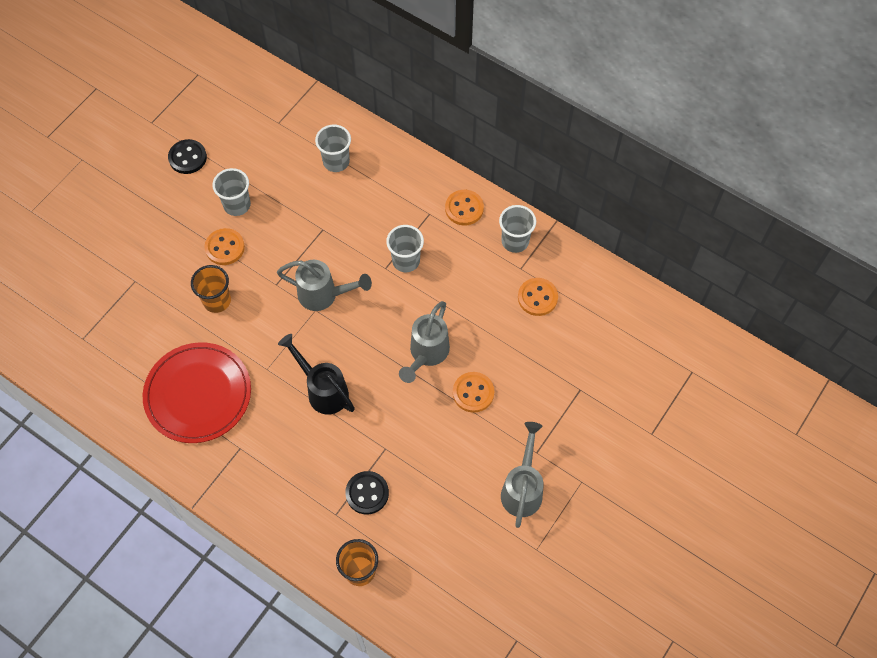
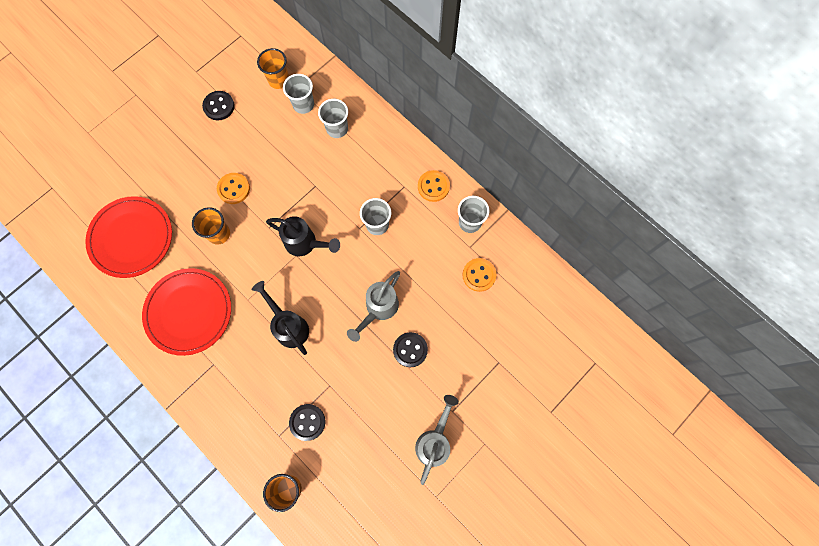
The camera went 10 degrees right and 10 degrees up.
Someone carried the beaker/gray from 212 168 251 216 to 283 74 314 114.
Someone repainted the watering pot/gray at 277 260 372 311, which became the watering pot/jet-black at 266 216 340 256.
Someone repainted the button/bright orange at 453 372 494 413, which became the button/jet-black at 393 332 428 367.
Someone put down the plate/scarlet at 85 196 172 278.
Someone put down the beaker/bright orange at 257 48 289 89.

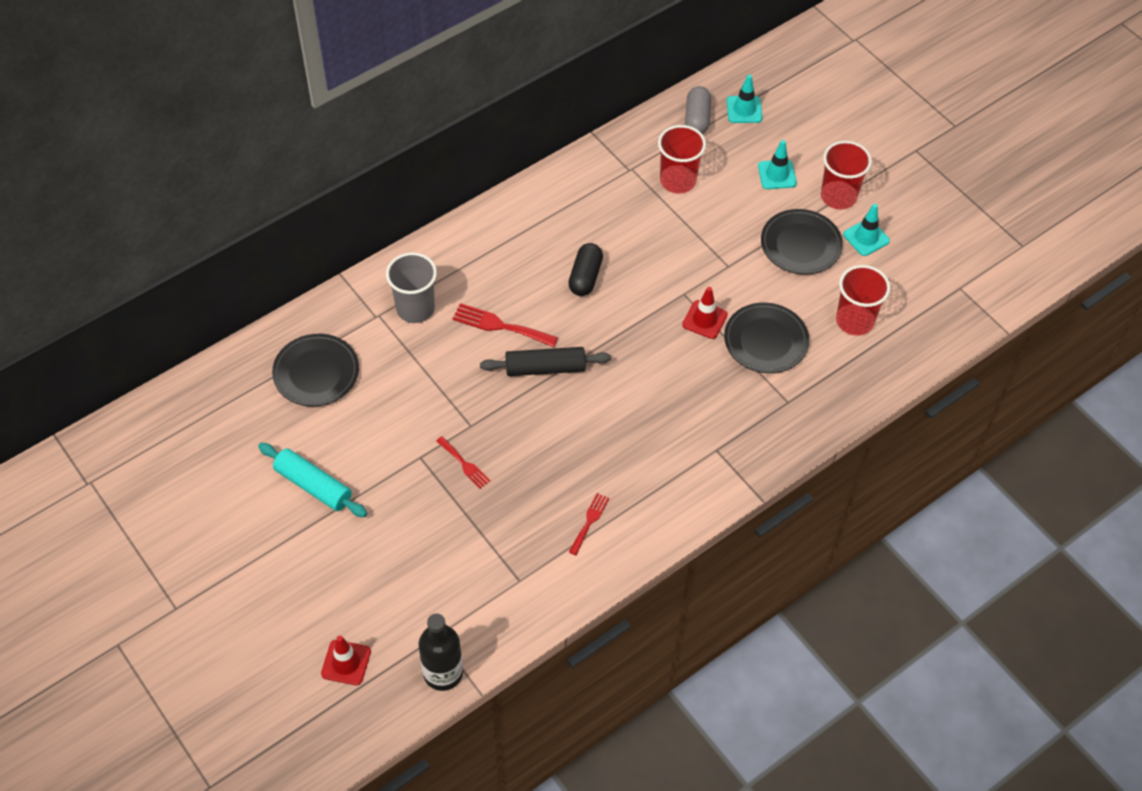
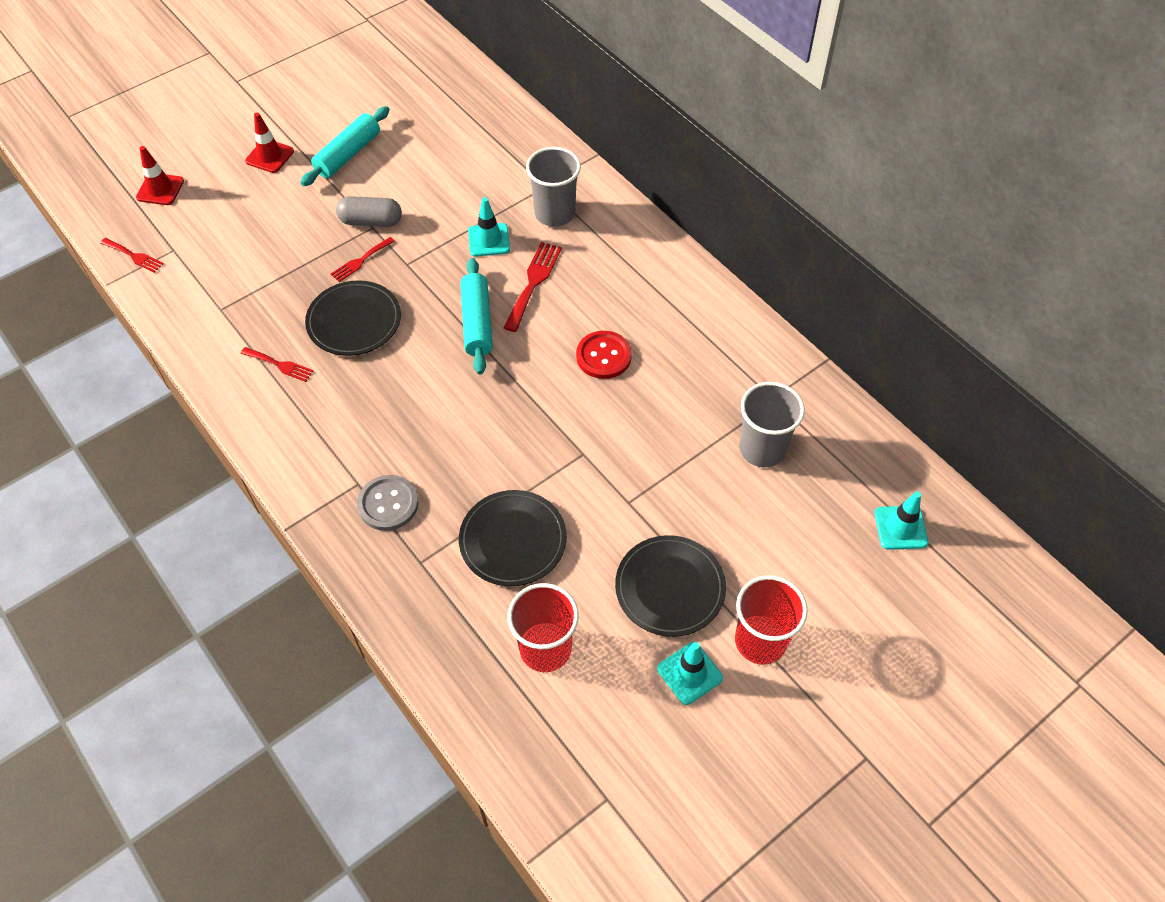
The camera went 90 degrees right and 0 degrees up.
Someone carried the plate/jet-black from 272 334 359 406 to 305 280 401 356.
Someone swapped the flask/jet-black at 418 613 463 691 for the dinner fork/scarlet at 100 238 164 273.
Someone repainted the pastry roller/jet-black at 480 347 611 376, which became the pastry roller/aqua at 460 258 493 374.
Someone swapped the pill shape/jet-black at 568 243 603 296 for the button/scarlet at 576 331 632 379.
Someone repainted the beaker/scarlet at 658 125 706 194, which became the beaker/gray at 739 382 805 467.
Someone carried the safety cone/scarlet from 682 287 728 339 to 245 113 294 173.
Someone carried the pill shape/gray from 685 86 711 134 to 336 196 402 227.
Someone carried the safety cone/aqua from 758 140 797 189 to 468 197 510 257.
Someone put down the button/gray at 357 475 419 531.

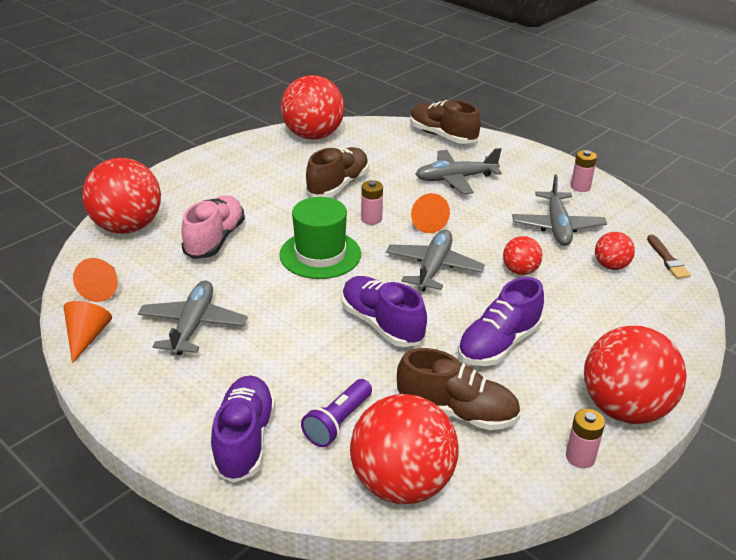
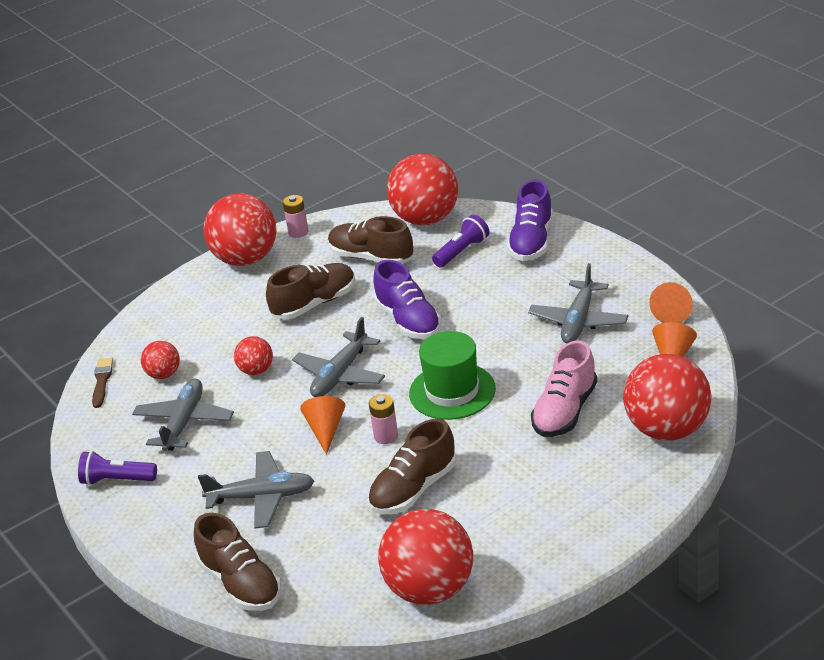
The camera went 165 degrees left and 0 degrees up.
Someone repainted the lace-up shoe/purple at 458 277 544 366, which became the lace-up shoe/brown at 266 263 355 320.
Someone swapped the AA battery/rose-pink at 571 150 597 192 for the torch/purple at 78 451 157 485.

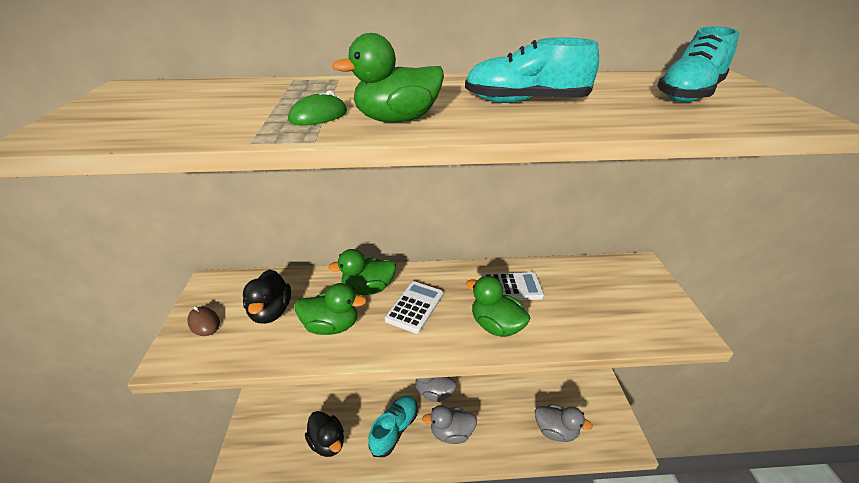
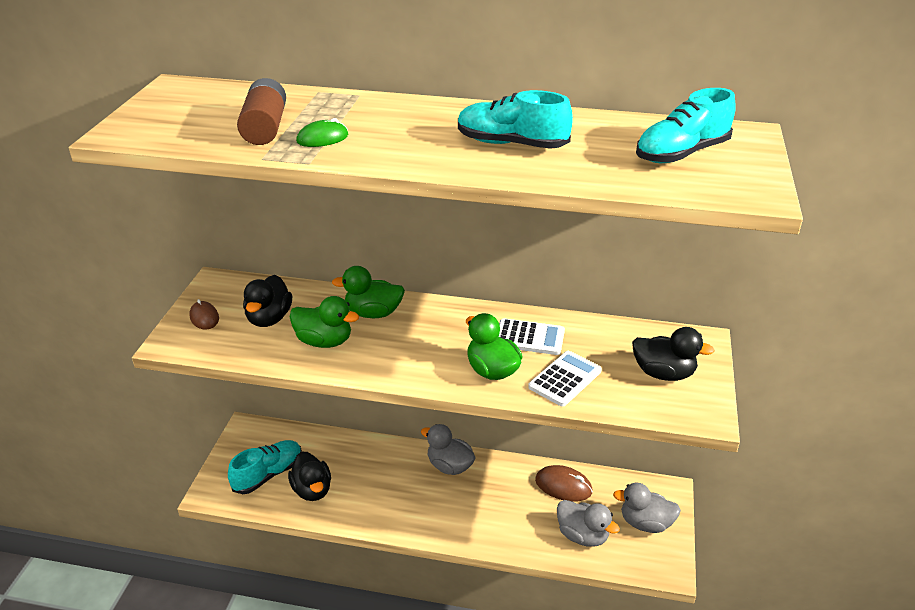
The camera went 15 degrees right and 0 degrees up.
Someone took away the rubber duck/emerald at 332 33 444 122.
Someone carried the lace-up shoe/aqua from 368 395 418 457 to 228 440 302 494.
Someone carried the calculator/snow-white from 385 281 443 334 to 528 351 602 407.
Someone carried the rubber duck/gray from 422 405 477 444 to 613 483 681 533.
Someone put down the AA battery/brown at 237 78 286 145.
Someone put down the computer mouse/brown at 535 465 593 502.
Someone put down the rubber duck/jet-black at 632 327 715 381.

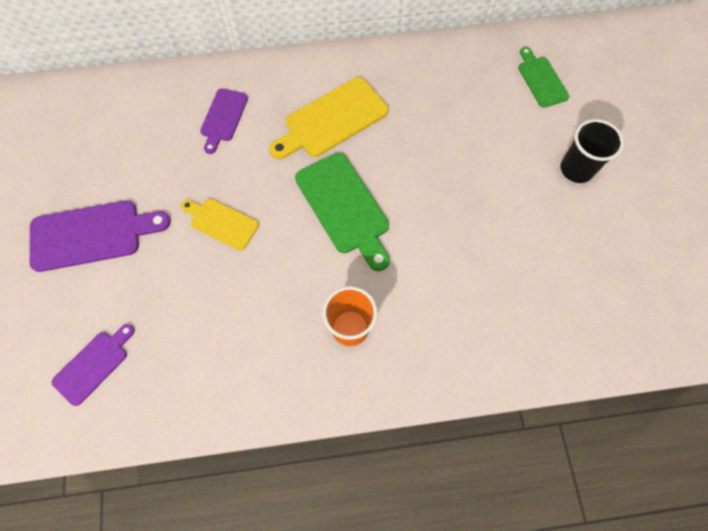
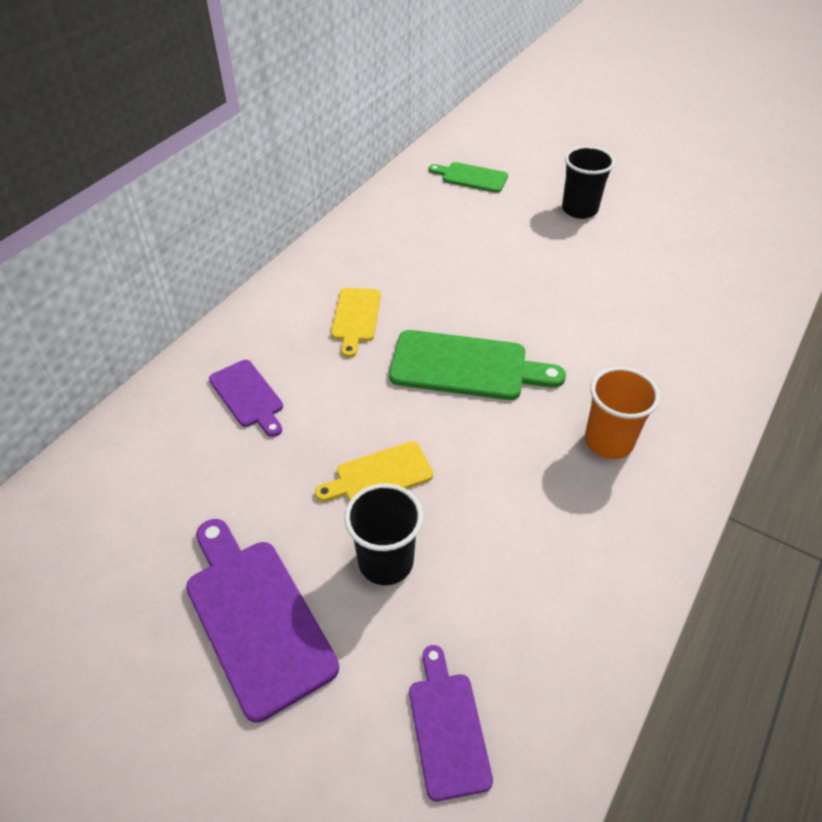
The camera went 50 degrees left and 20 degrees down.
Someone rotated the chopping board/purple at 30 200 171 272 by 60 degrees counterclockwise.
Someone scaled the chopping board/bright yellow at 269 77 388 159 by 0.60.
Someone put down the beaker/jet-black at 344 483 423 585.

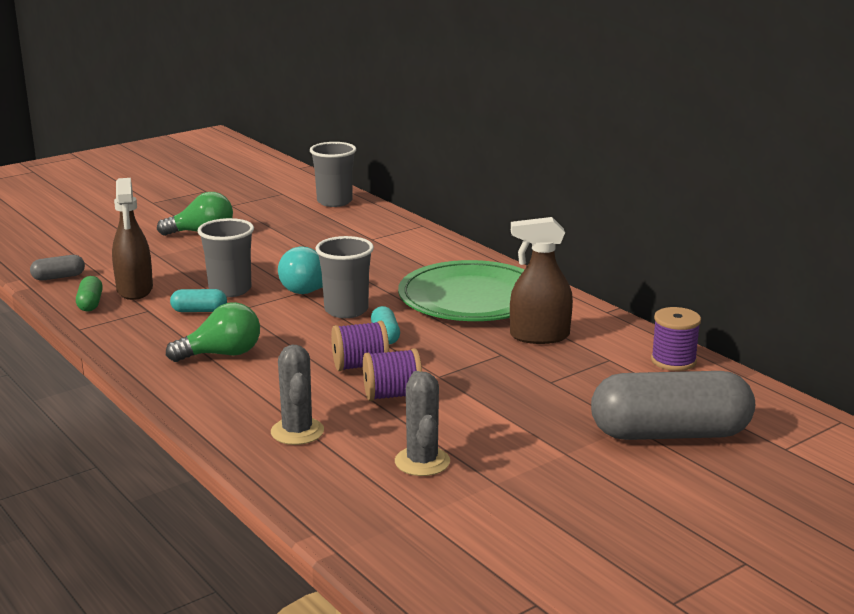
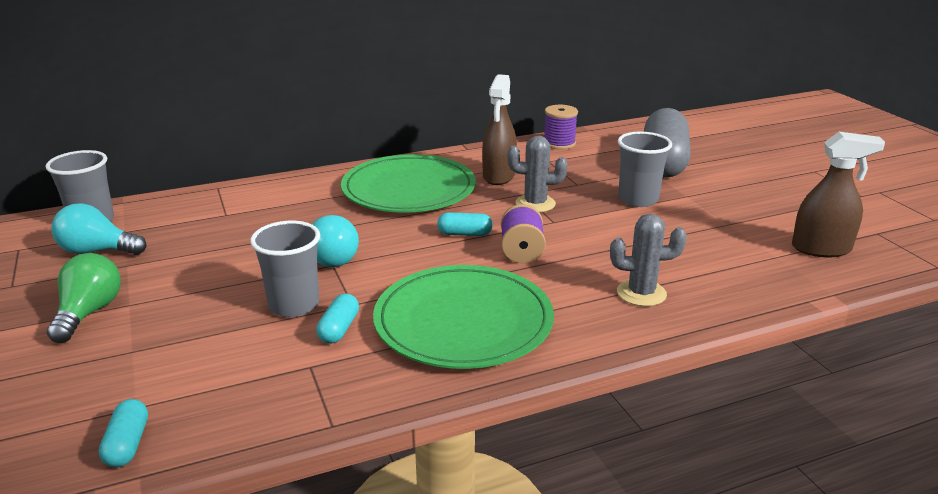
The camera went 75 degrees left and 5 degrees up.
Someone repainted the pill shape/gray at 30 255 85 280, which became the pill shape/aqua at 99 399 148 467.
Someone took away the pill shape/emerald at 76 276 103 312.
Someone carried the spray cleaner/brown from 112 178 153 300 to 792 132 885 257.
Someone swapped the lightbulb/emerald at 166 302 260 362 for the plate/emerald at 373 265 554 369.
Someone carried the beaker/gray from 315 236 374 318 to 618 132 672 207.
Someone took away the bobbin/purple at 363 348 422 401.
Someone carried the saguaro cactus/gray from 395 371 450 476 to 508 135 568 212.
Someone put down the lightbulb/aqua at 51 203 147 255.

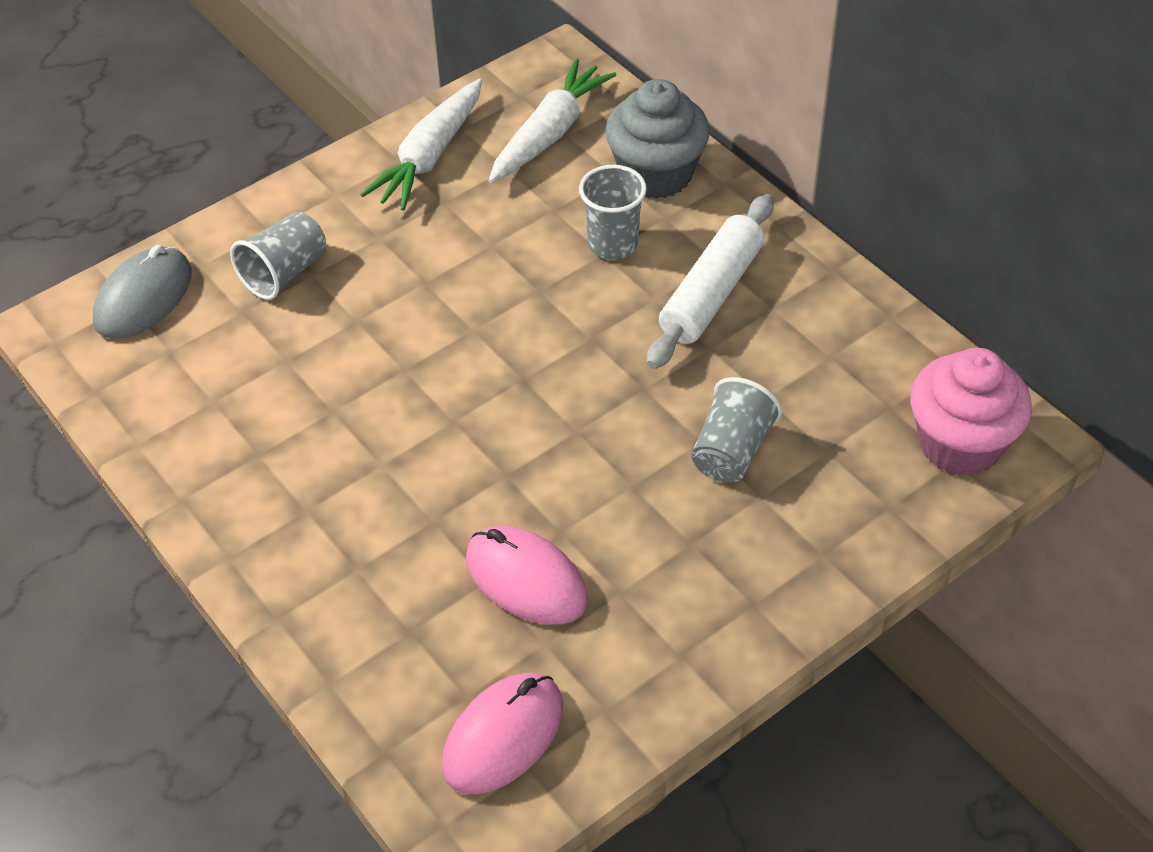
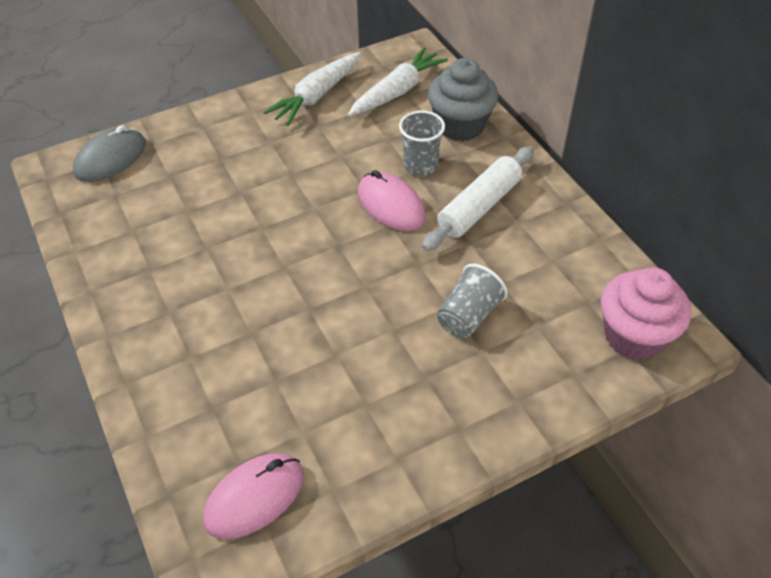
The camera went 10 degrees right and 0 degrees up.
Someone took away the beaker/gray at 230 212 326 300.
Someone carried the computer mouse/rose-pink from 466 526 588 625 to 358 170 426 231.

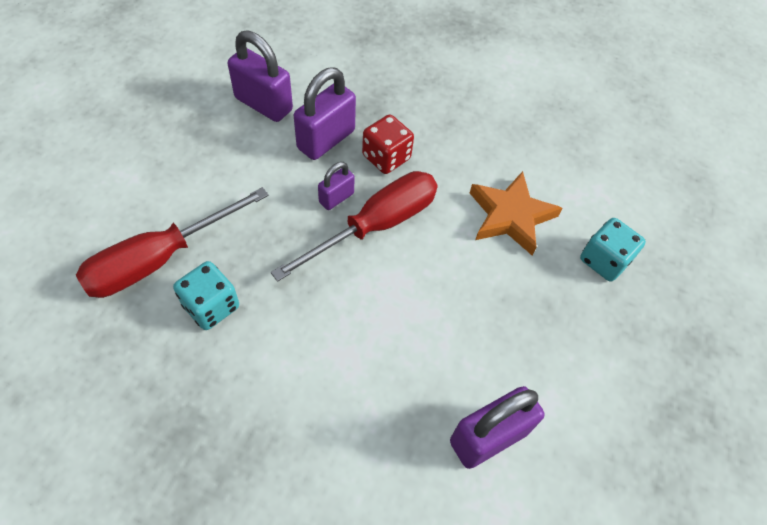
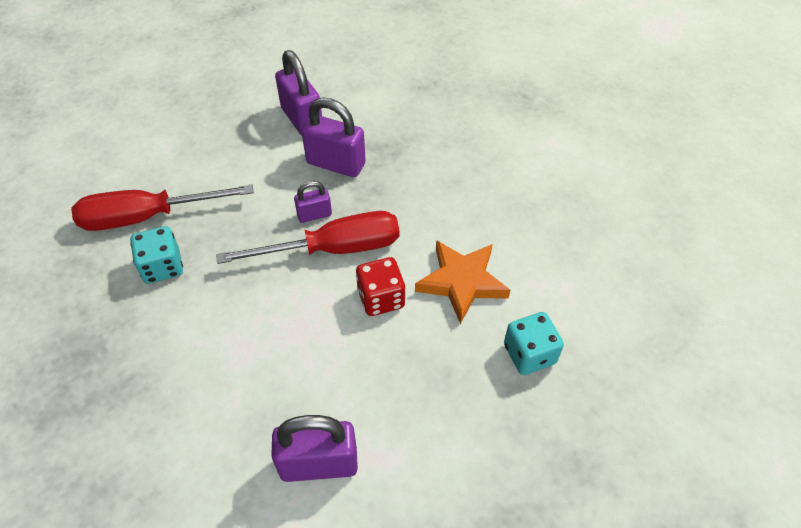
The camera went 30 degrees right and 5 degrees down.
Someone rotated the small lock/purple at 294 67 356 160 by 45 degrees clockwise.
Someone carried the dice/scarlet from 362 114 414 174 to 356 257 405 316.

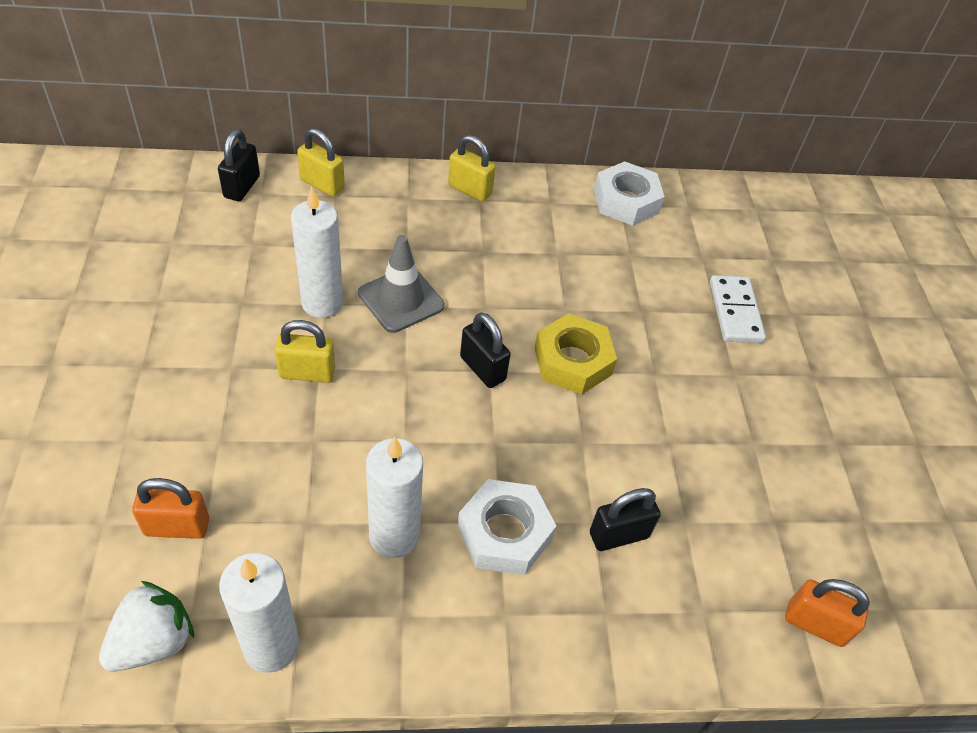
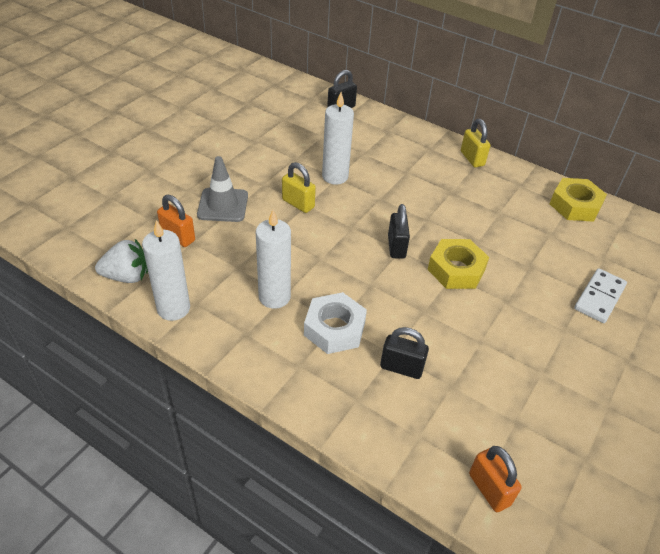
The camera went 40 degrees right and 5 degrees down.
Someone took away the small lock/bright yellow at 297 128 345 196.
Someone carried the safety cone/gray from 358 235 445 333 to 197 156 248 222.
Someone repainted the nut/snow-white at 594 161 665 226, which became the nut/bright yellow at 550 178 607 222.

